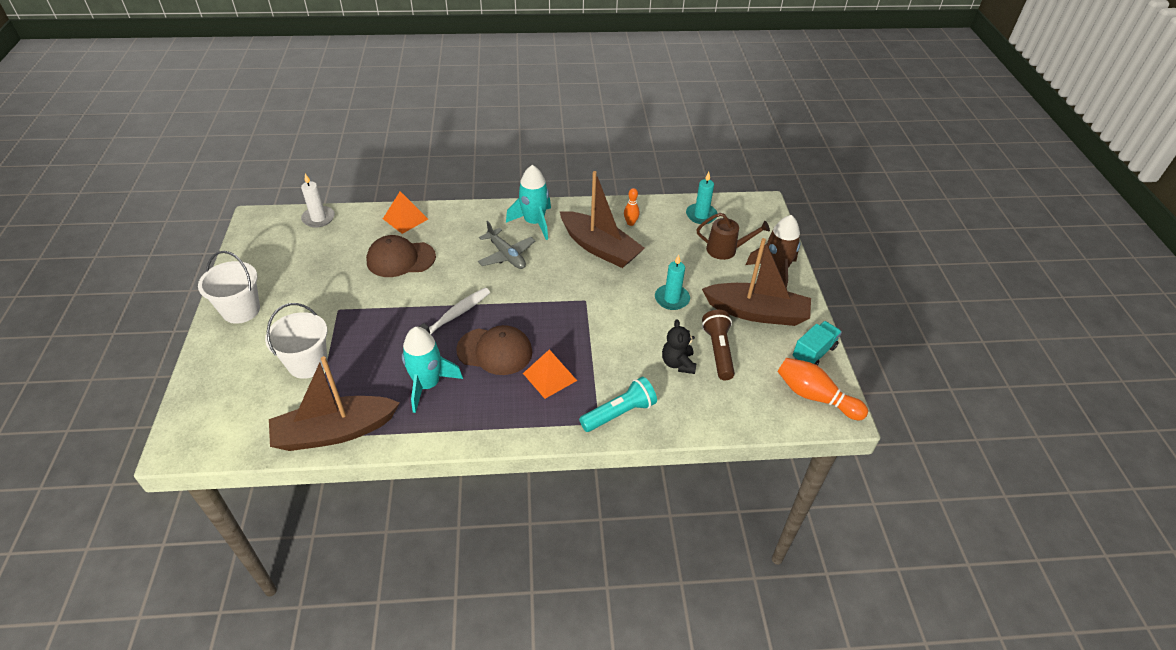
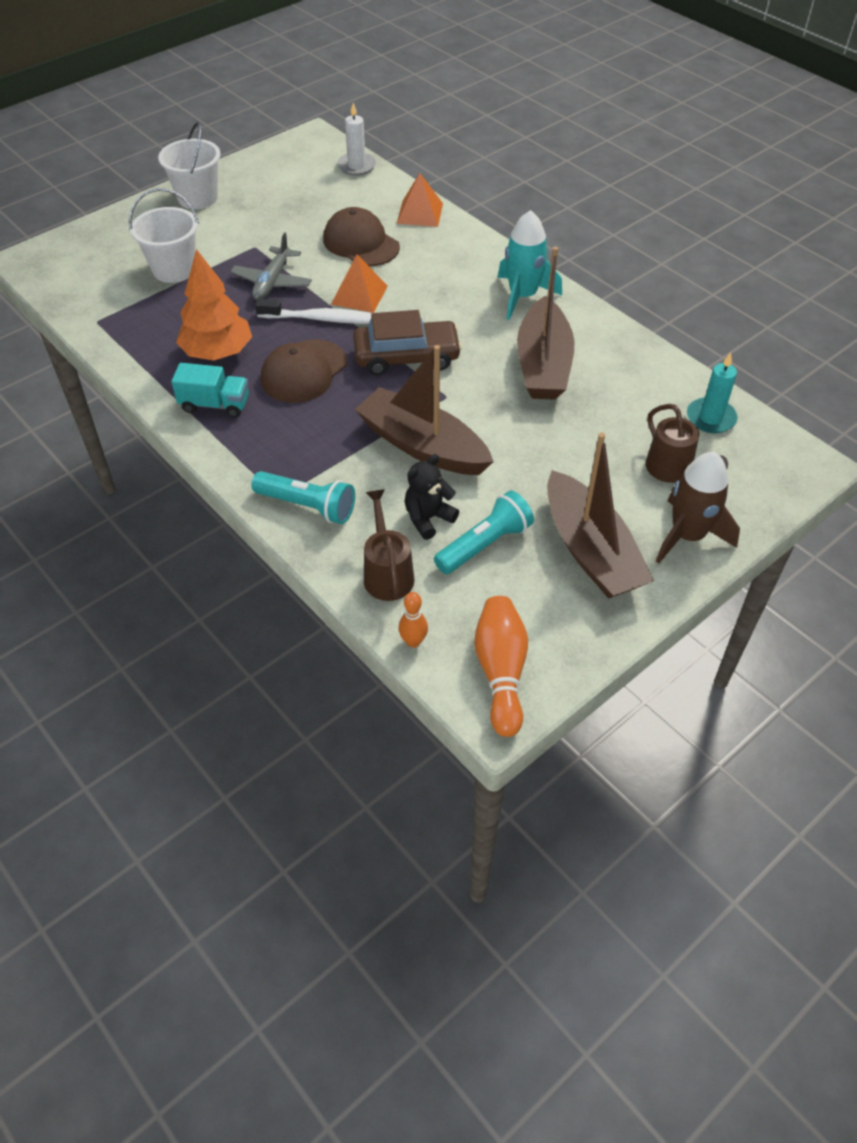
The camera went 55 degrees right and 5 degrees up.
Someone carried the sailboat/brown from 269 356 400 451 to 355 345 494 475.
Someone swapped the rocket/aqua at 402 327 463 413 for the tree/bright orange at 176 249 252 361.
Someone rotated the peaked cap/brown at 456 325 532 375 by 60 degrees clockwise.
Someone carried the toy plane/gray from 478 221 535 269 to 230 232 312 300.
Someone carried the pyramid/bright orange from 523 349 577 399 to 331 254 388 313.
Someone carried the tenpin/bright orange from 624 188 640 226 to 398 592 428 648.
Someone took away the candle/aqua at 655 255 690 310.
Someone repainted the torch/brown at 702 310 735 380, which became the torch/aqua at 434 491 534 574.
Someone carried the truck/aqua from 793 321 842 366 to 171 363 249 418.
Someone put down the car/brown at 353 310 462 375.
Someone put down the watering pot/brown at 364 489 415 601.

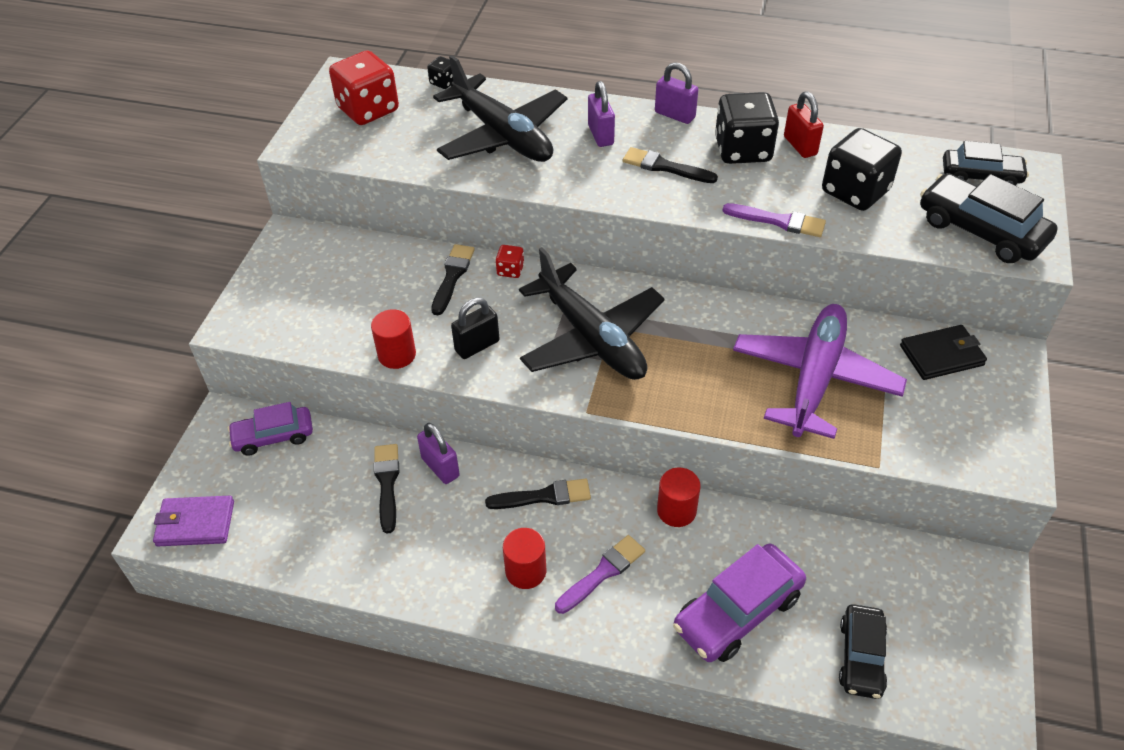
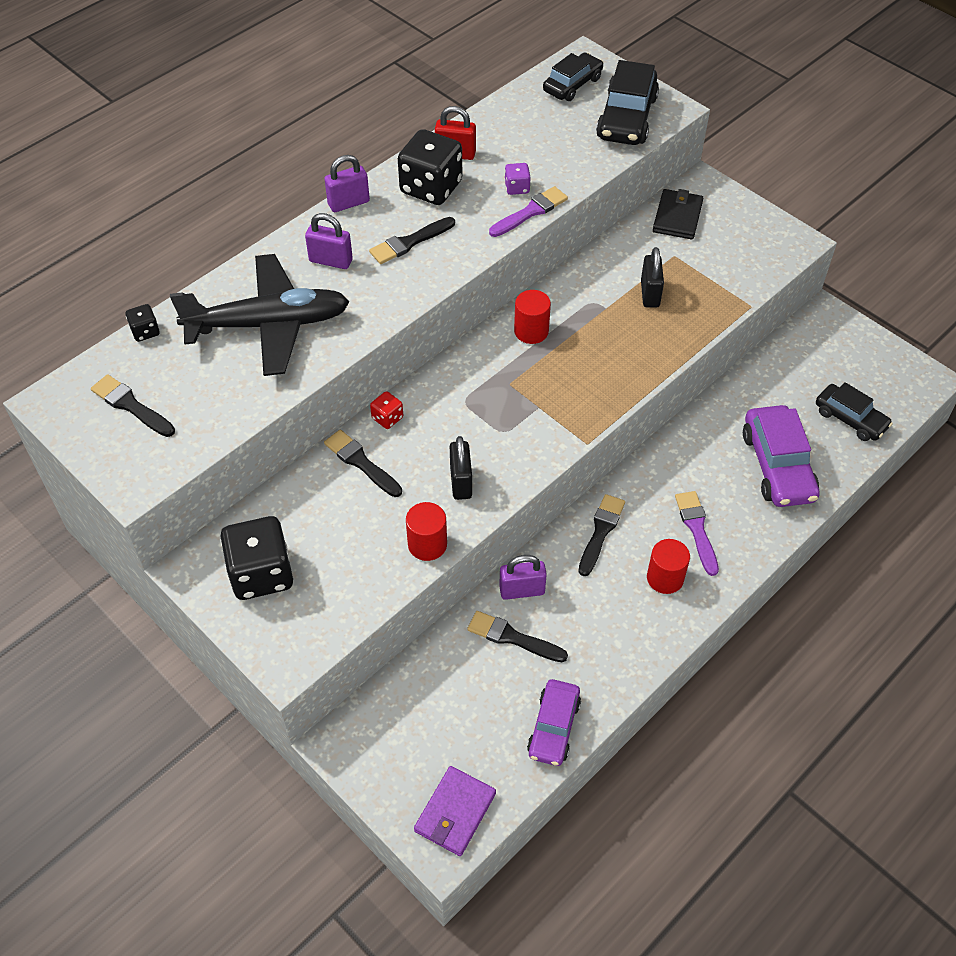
The camera went 60 degrees left and 5 degrees up.
Someone carried the car/purple from 228 402 313 456 to 527 679 581 766.
Someone swapped the dice/scarlet at 329 50 399 125 for the paintbrush/jet-black at 91 374 175 437.
Someone took away the toy plane/jet-black at 519 247 665 380.
Someone carried the solid cylinder/scarlet from 657 468 700 527 to 514 290 551 344.
Someone swapped the toy plane/purple at 733 304 907 439 for the small lock/jet-black at 641 247 664 308.
Someone carried the dice/jet-black from 822 128 902 211 to 220 516 293 600.
Someone rotated the car/jet-black at 920 173 1058 263 by 60 degrees counterclockwise.
Someone put down the dice/purple at 505 163 531 195.

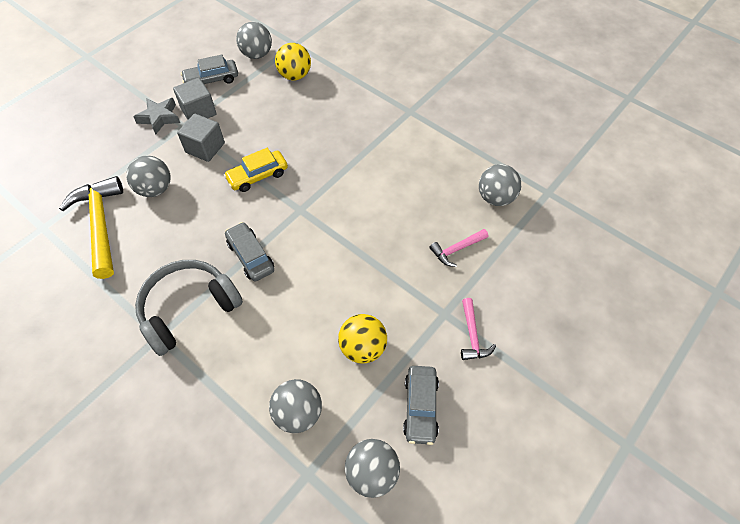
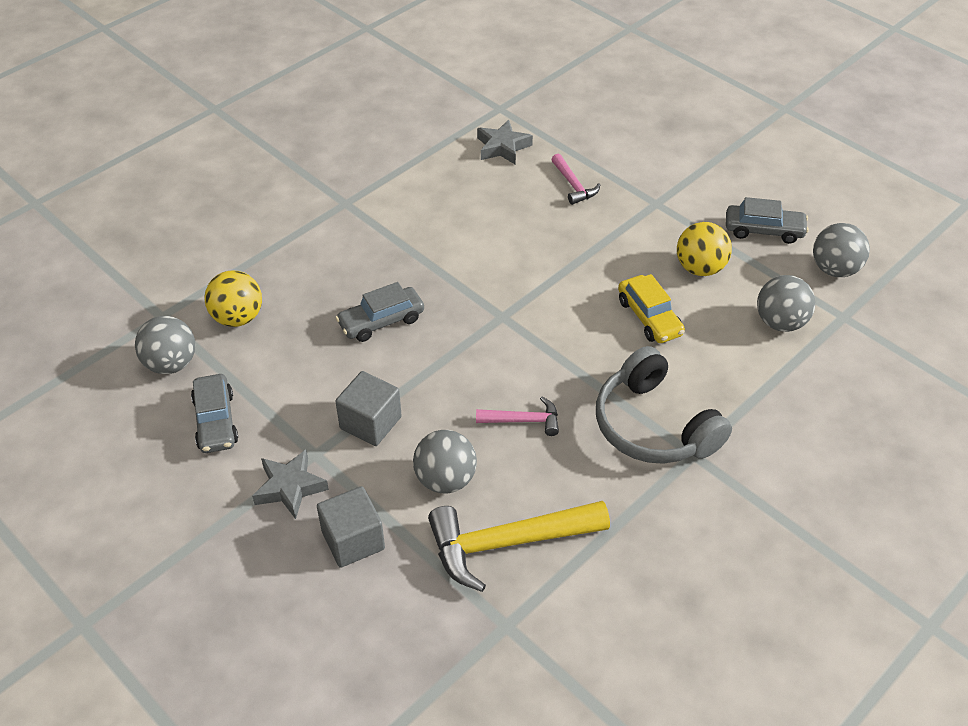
The camera went 85 degrees left and 10 degrees down.
Someone carried the solid cube/gray from 173 78 217 120 to 317 486 385 568.
Someone carried the car/bright yellow from 224 148 288 192 to 618 274 685 343.
Someone carried the car/gray from 225 222 274 282 to 336 282 424 342.
Someone carried the claw hammer/rose-pink from 461 298 496 360 to 476 397 559 436.
Someone swapped the play ball/gray at 479 164 521 206 for the star/gray at 477 120 533 165.

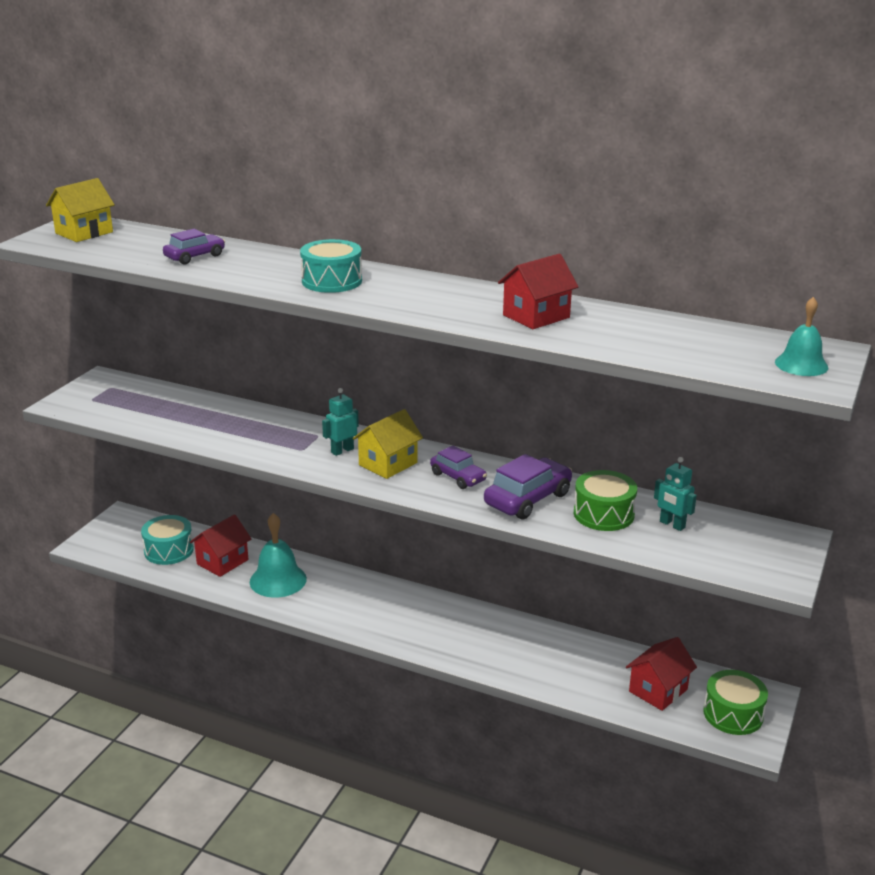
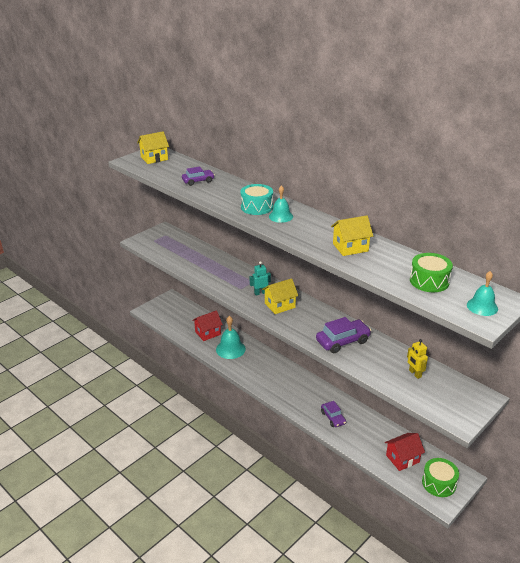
The camera went 20 degrees right and 5 degrees up.
Someone took away the snare drum/aqua at 141 515 194 565.
Someone carried the car/purple from 430 446 487 489 to 321 401 346 427.
Someone repainted the toy house/scarlet at 498 253 578 329, which became the toy house/bright yellow at 331 216 373 256.
Someone carried the snare drum/emerald from 574 470 637 531 to 410 253 453 292.
Someone repainted the robot/aqua at 654 457 697 531, which became the robot/bright yellow at 407 339 428 379.
Someone put down the bell/aqua at 269 185 293 223.

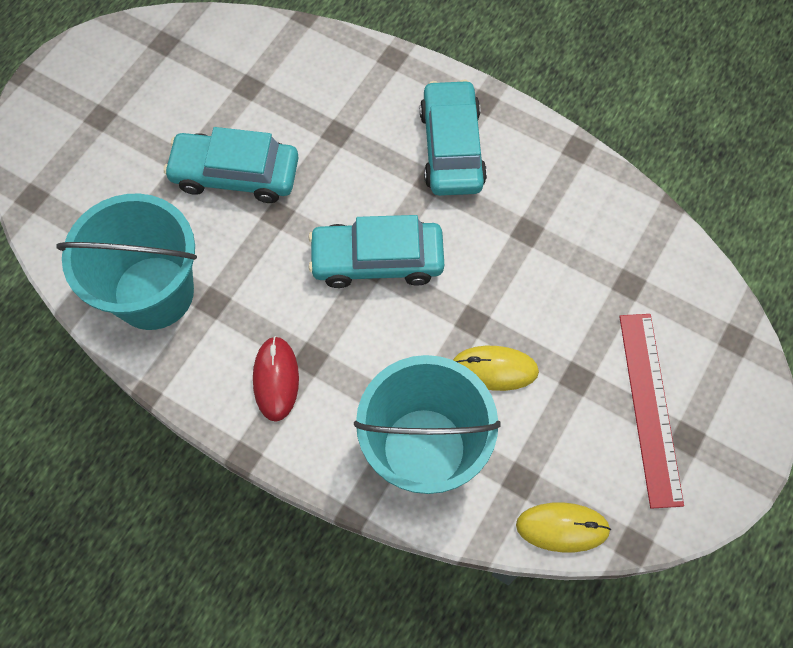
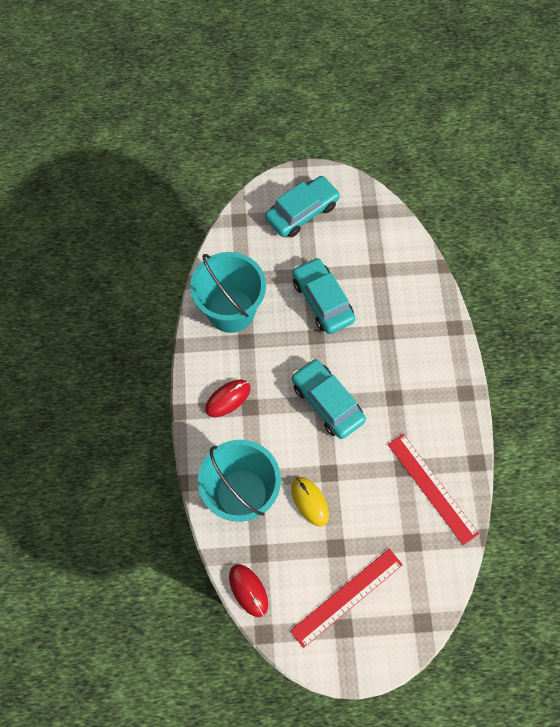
The camera went 55 degrees right and 0 degrees up.
Someone carried the car/aqua from 420 80 487 196 to 265 176 340 237.
Someone repainted the computer mouse/bright yellow at 516 502 611 553, which became the computer mouse/scarlet at 229 564 268 617.
Someone put down the straightedge/scarlet at 388 434 479 545.

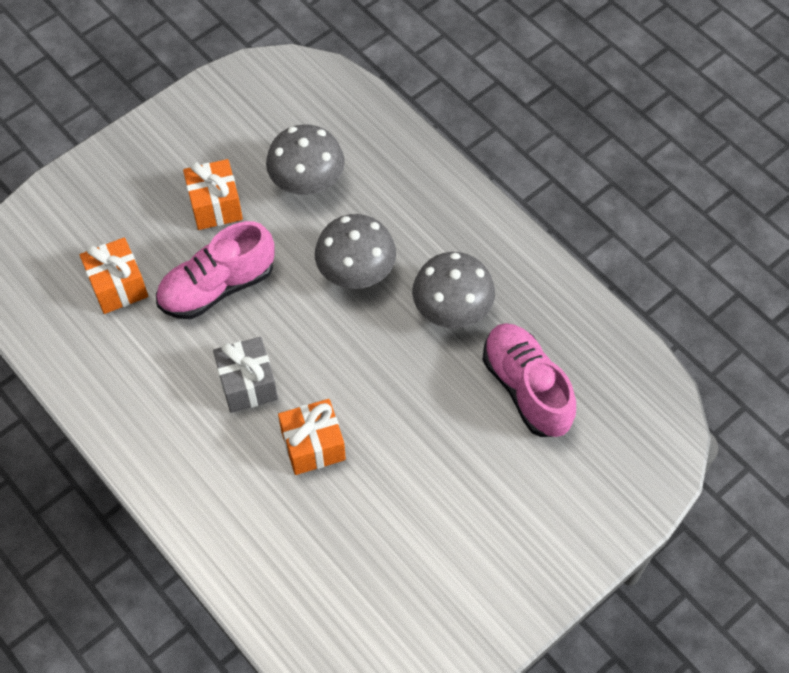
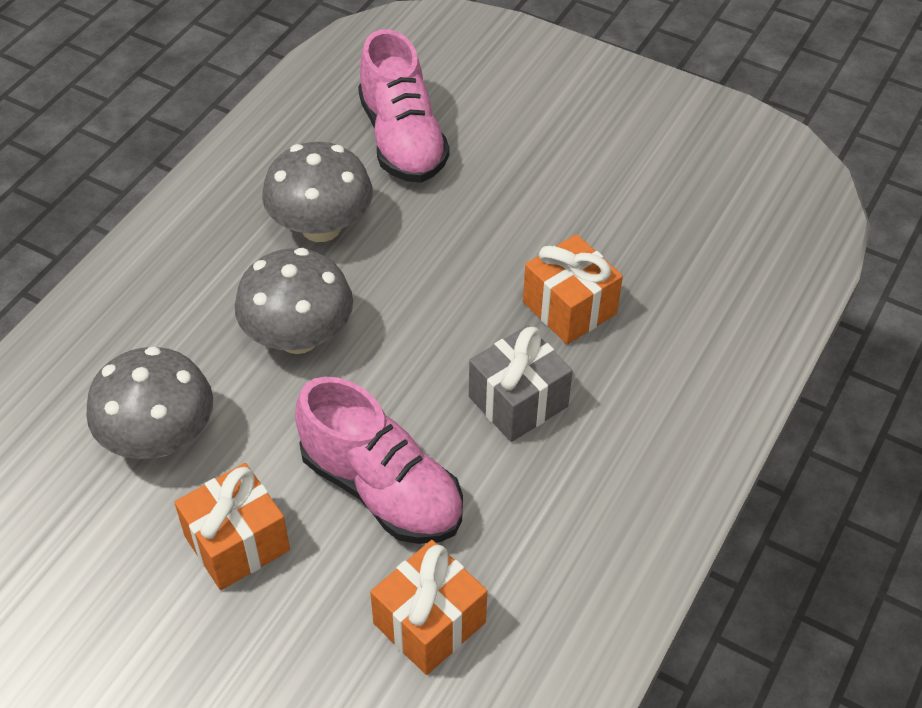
The camera went 110 degrees left and 10 degrees down.
Someone rotated the lace-up shoe/rose-pink at 482 323 576 437 by 60 degrees counterclockwise.

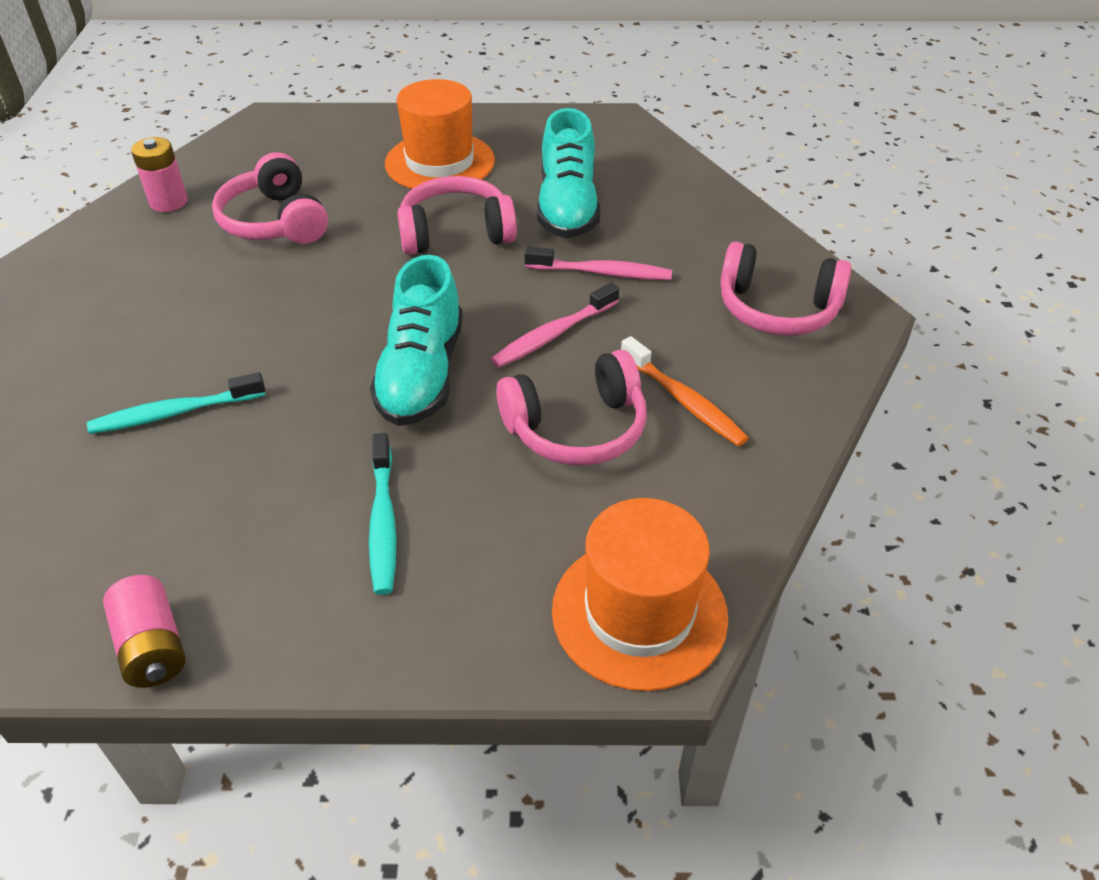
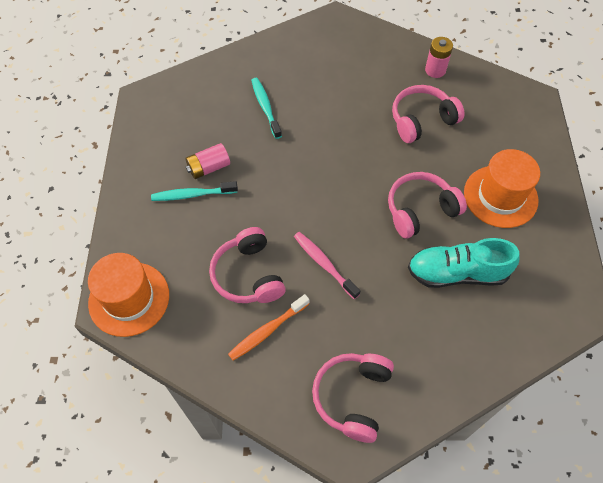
The camera went 90 degrees right and 15 degrees up.
Someone carried the AA battery/rose-pink from 103 575 186 688 to 185 143 230 179.
Someone took away the lace-up shoe/aqua at 370 255 463 426.
Someone rotated the headset/rose-pink at 397 176 517 255 by 105 degrees counterclockwise.
Someone took away the toothbrush/rose-pink at 524 247 672 280.

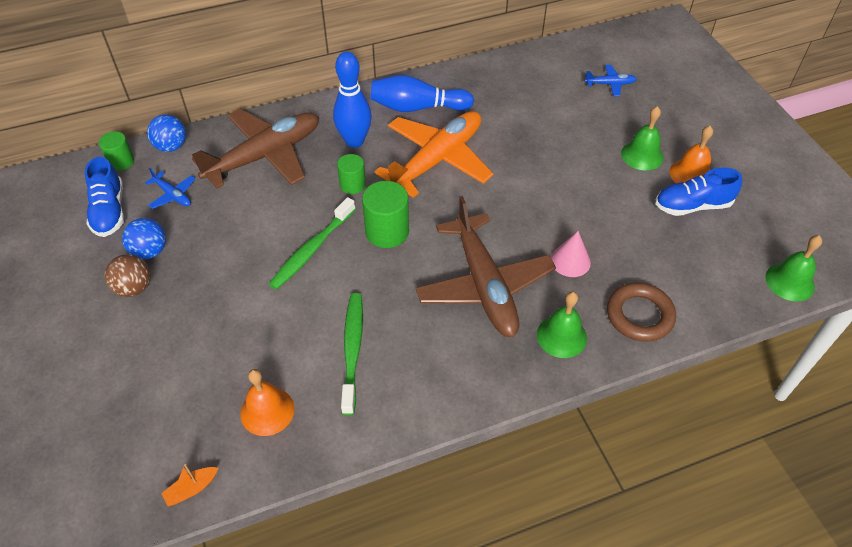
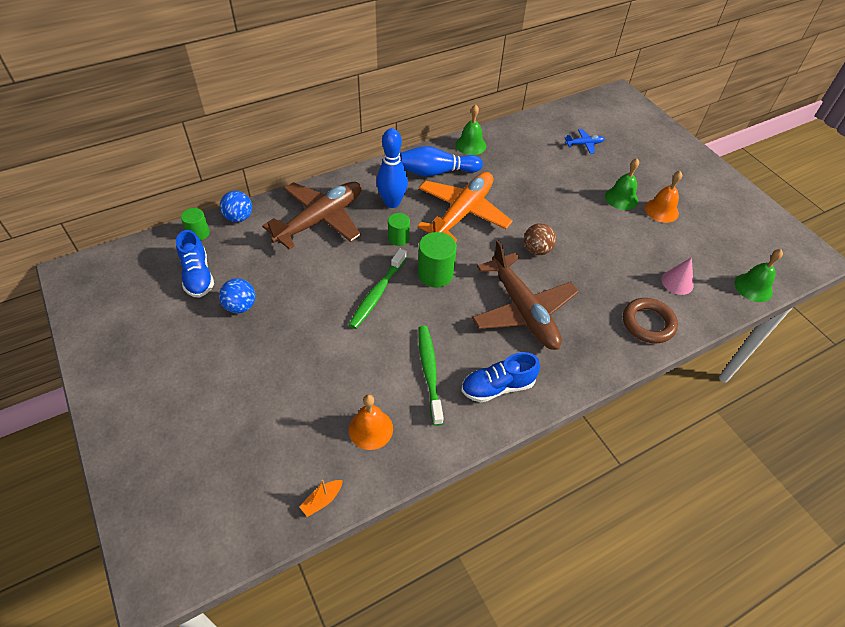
The camera went 10 degrees left and 0 degrees up.
Someone carried the play ball/brown from 105 254 151 297 to 524 223 556 255.
Someone took away the toy plane/blue at 145 168 196 209.
Someone carried the bell/emerald from 537 292 587 358 to 456 104 486 155.
Someone carried the cone shape/rose-pink from 551 231 591 277 to 661 257 694 295.
Someone carried the lace-up shoe/blue from 655 168 742 216 to 461 352 540 403.

